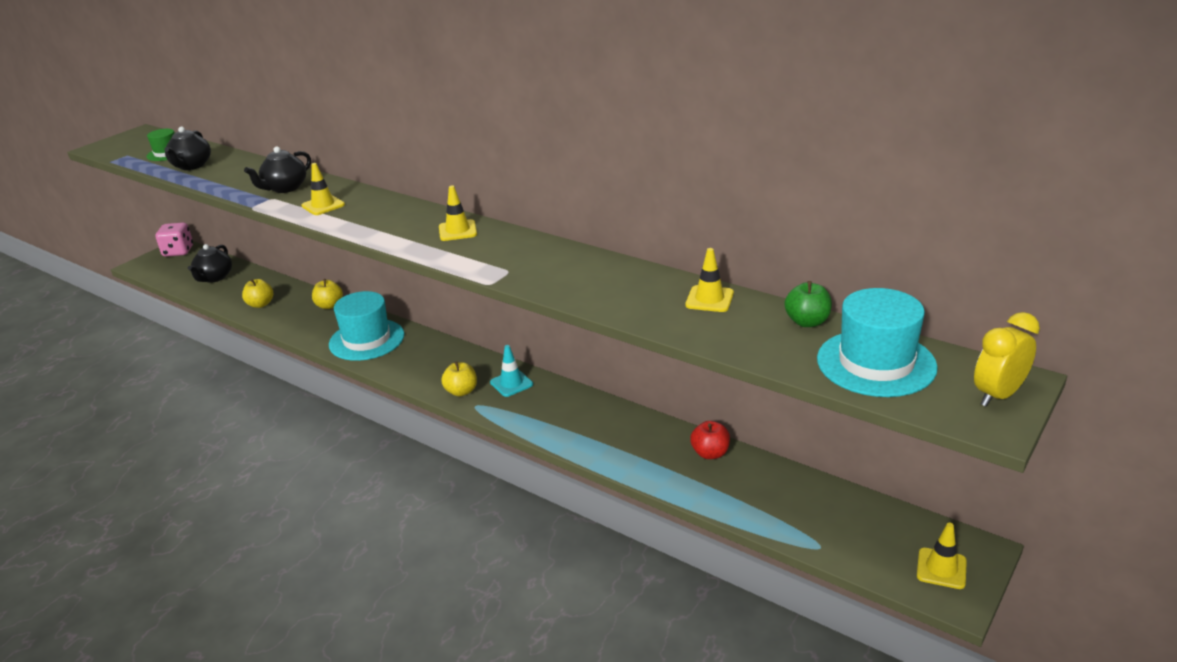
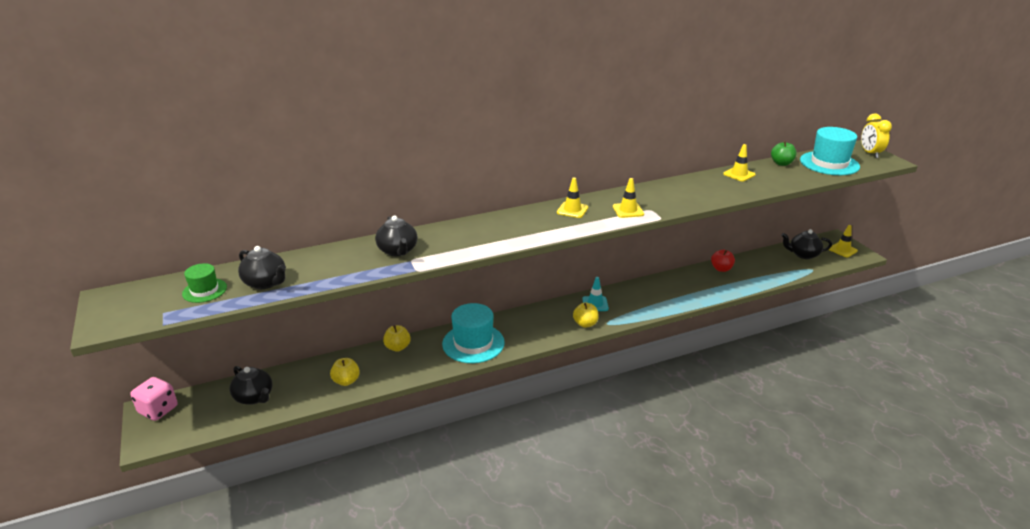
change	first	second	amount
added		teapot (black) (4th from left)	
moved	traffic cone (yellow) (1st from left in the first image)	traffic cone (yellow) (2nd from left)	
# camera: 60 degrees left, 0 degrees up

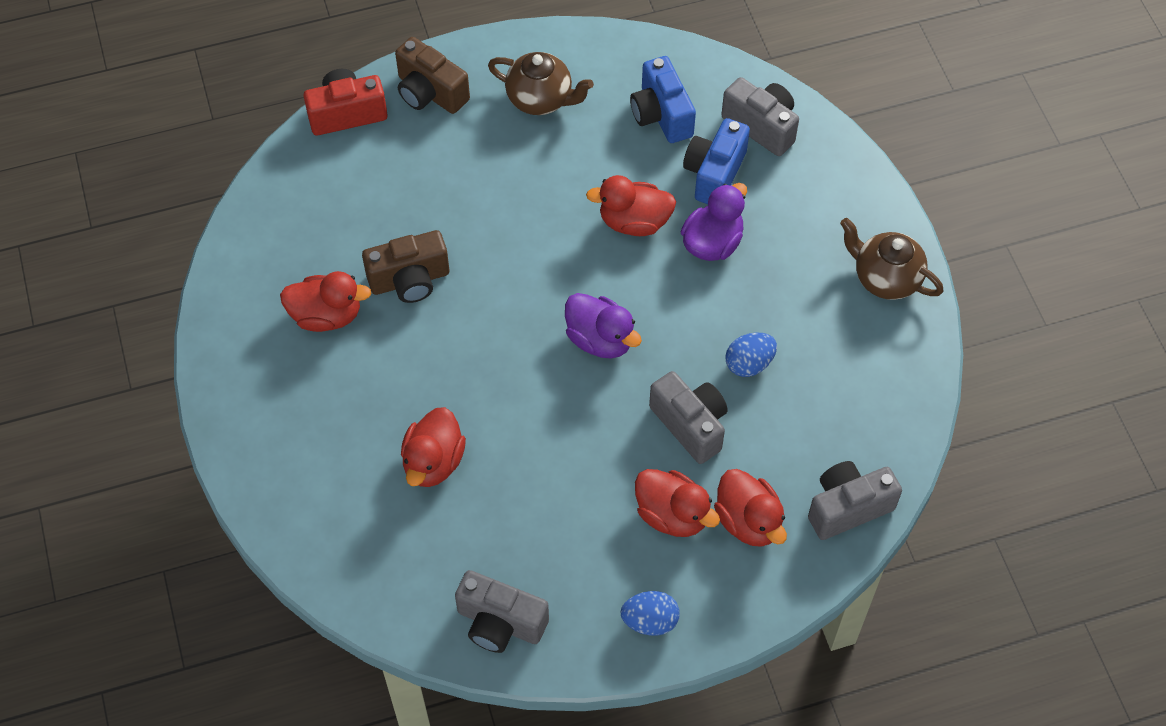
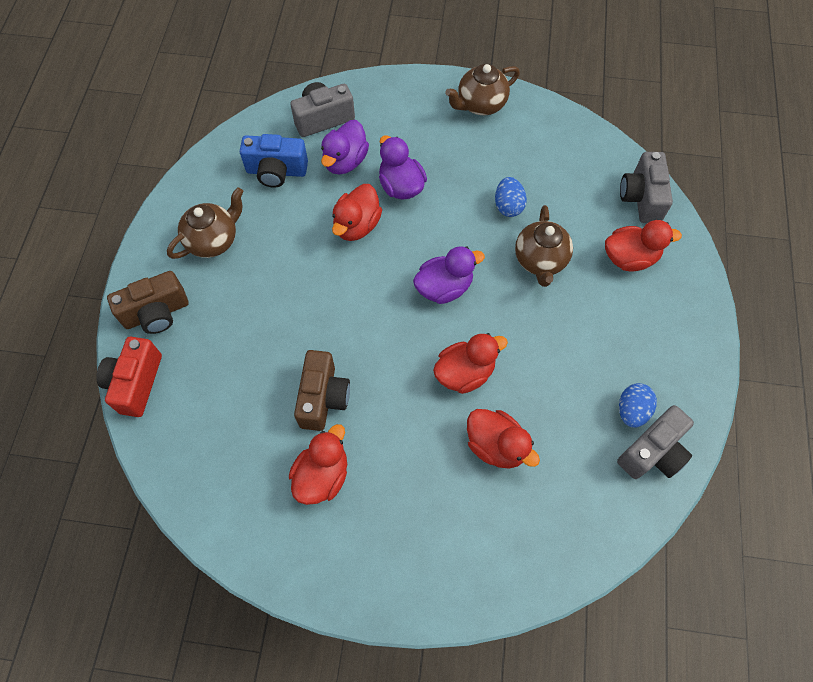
change	first	second	amount
moved	egg (blue) (1st from left in the first image)	egg (blue) (2nd from left)	
moved	duck (red) (4th from left in the first image)	duck (red) (3rd from left)	
replaced	camera (grey) (2nd from left)	teapot (brown) (3rd from left)	
replaced	camera (blue) (2nd from left)	duck (purple) (1st from left)	
# camera: 65 degrees left, 5 degrees up

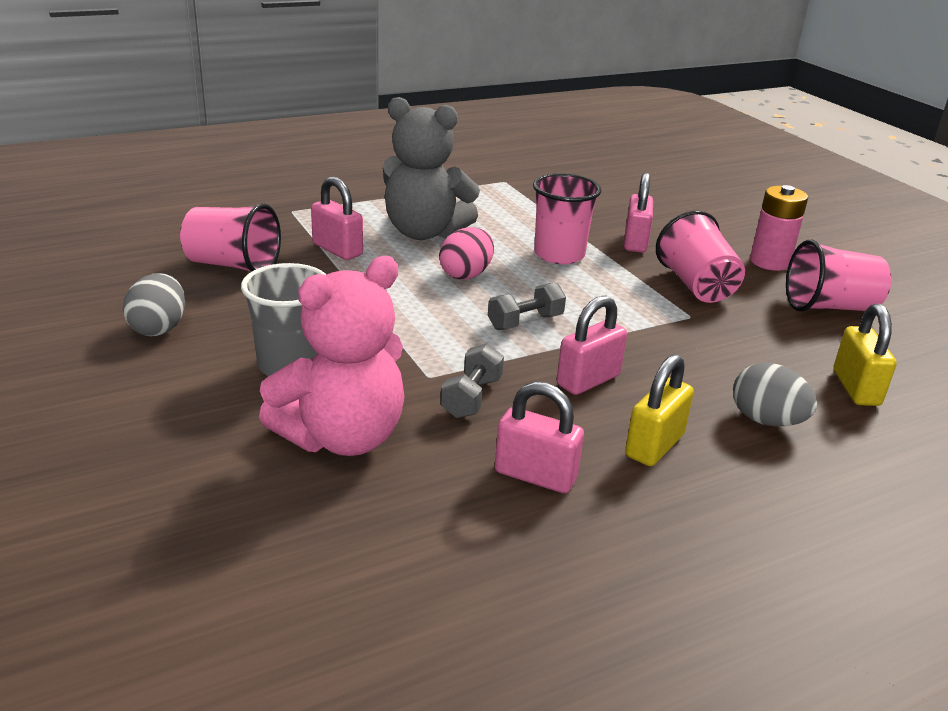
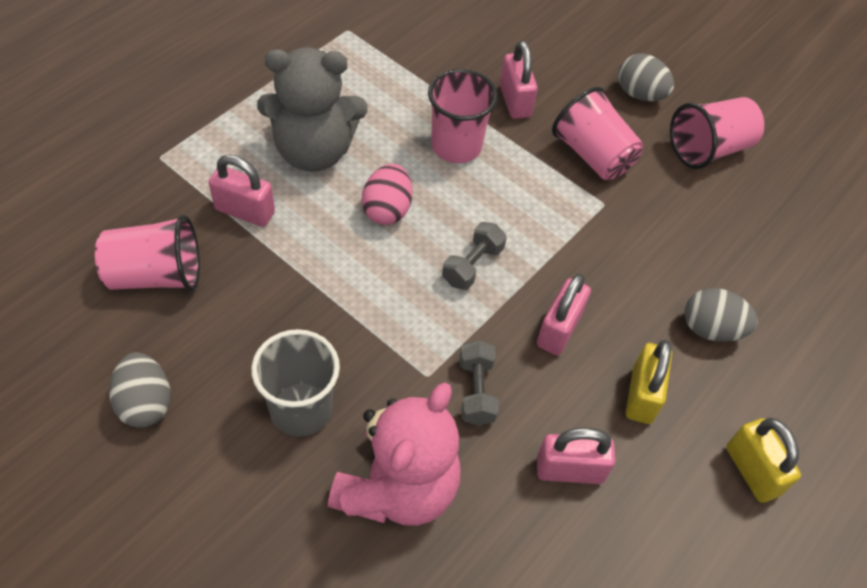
change	first	second	amount
moved	padlock (yellow) (2nd from left)		
replaced	battery (pink)	egg (grey) (2nd from left)	
# camera: 25 degrees left, 25 degrees up

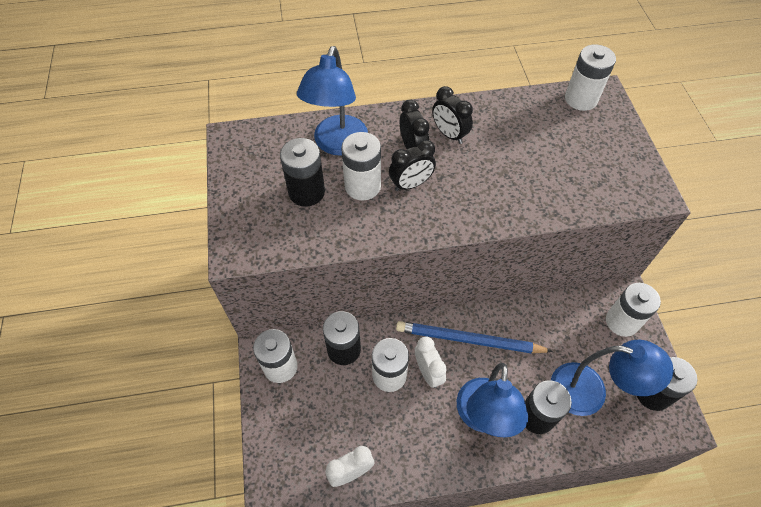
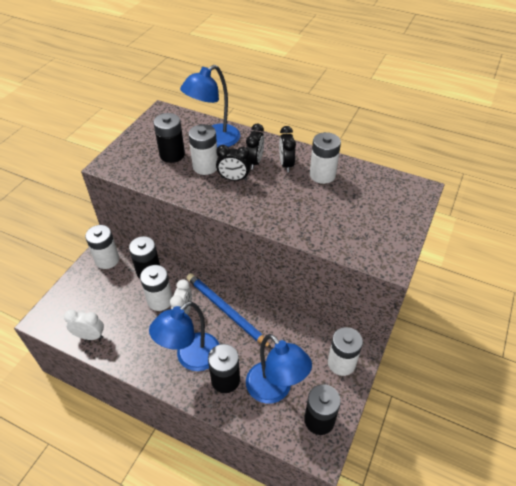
change	first	second	amount
moved	battery (white) (4th from left)		
# camera: 35 degrees right, 10 degrees down

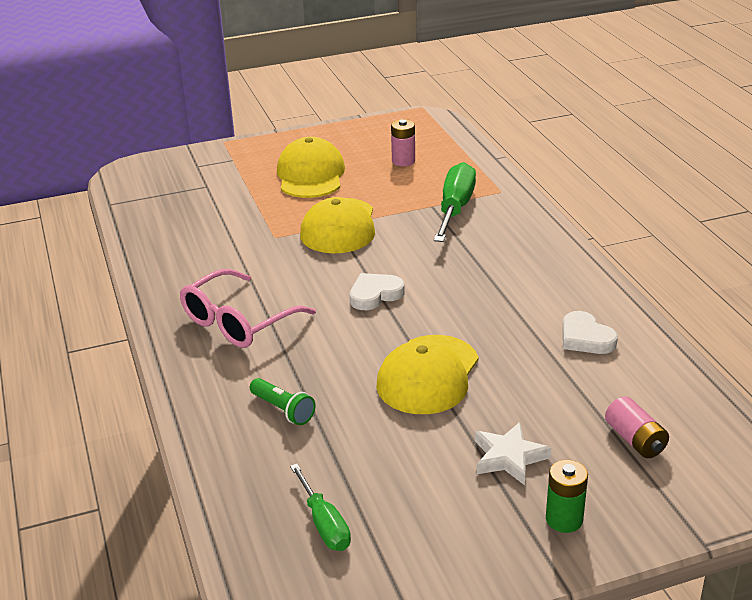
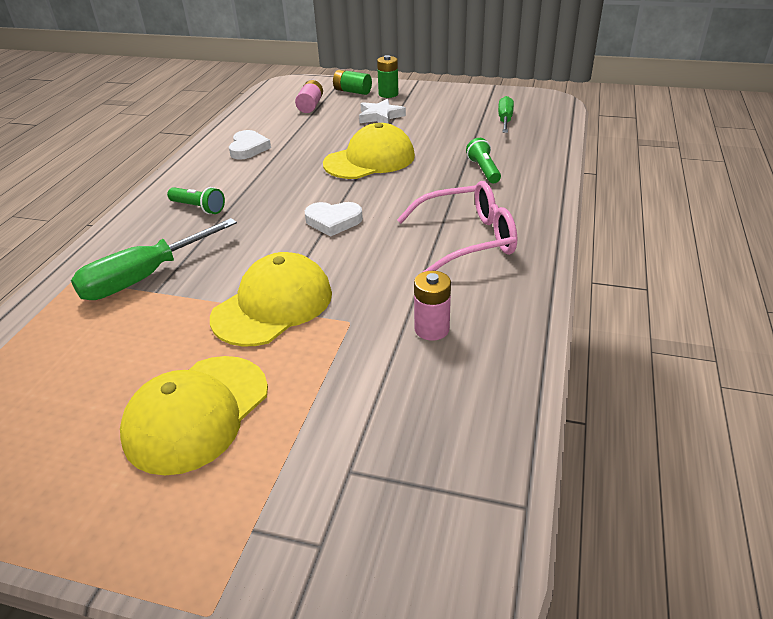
change	first	second	amount
added		flashlight (green) (1st from left)	
added		battery (green) (1st from left)	
moved	battery (pink) (1st from left in the first image)	battery (pink) (2nd from left)	
# camera: 145 degrees left, 5 degrees up

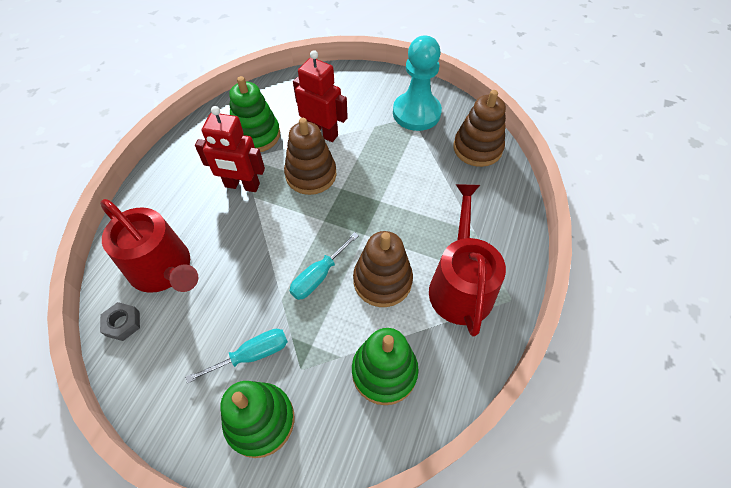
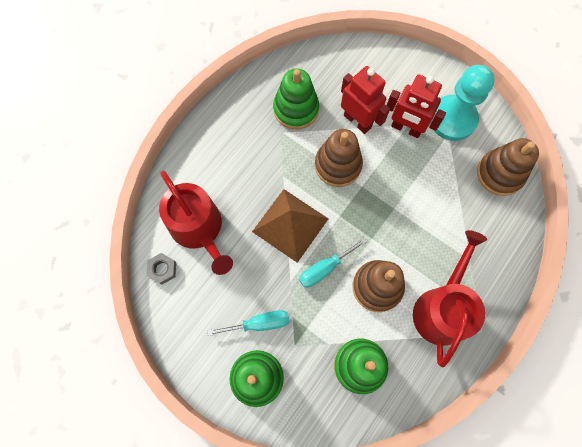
change	first	second	amount
added		pyramid (brown)	
moved	robot (red) (1st from left in the first image)	robot (red) (2nd from left)	
# camera: 15 degrees right, 15 degrees up

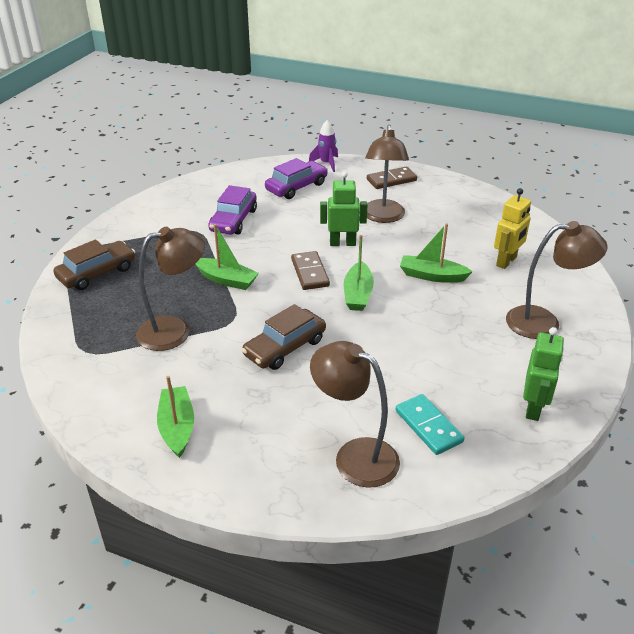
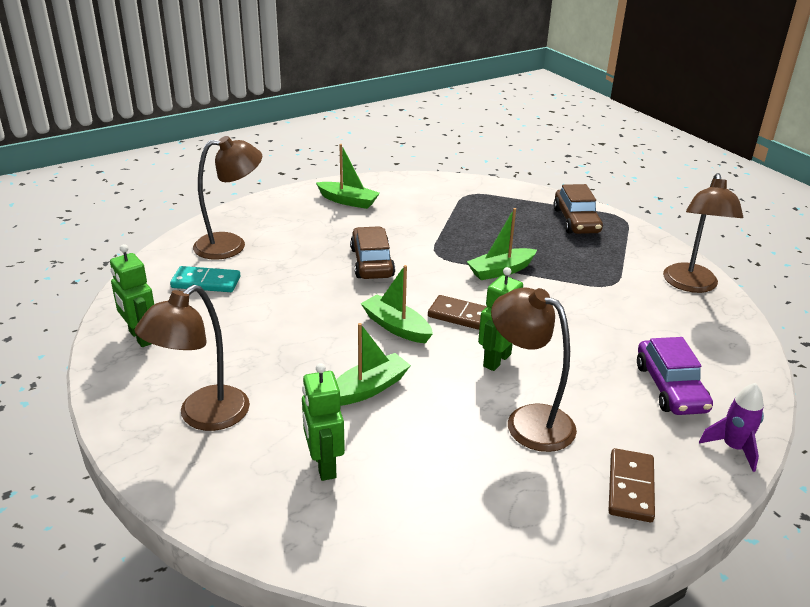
change	first	second	amount
removed	car (purple) (1st from left)		
moved	lamp (brown) (1st from left in the first image)	lamp (brown) (4th from left)	
recoloured	robot (yellow)	robot (green) (2nd from left)	
# camera: 125 degrees right, 5 degrees down

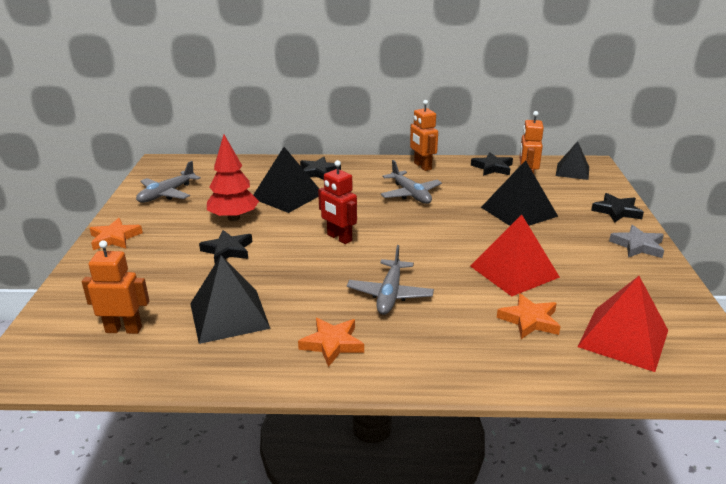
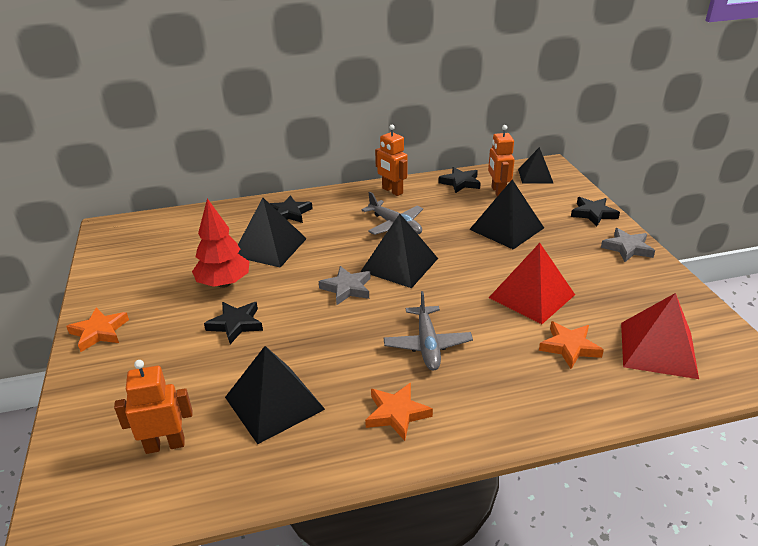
change	first	second	amount
removed	plane (grey) (1st from left)		
added		pyramid (black) (3rd from left)	
replaced	robot (red)	star (grey) (1st from left)	
# camera: 15 degrees left, 5 degrees up

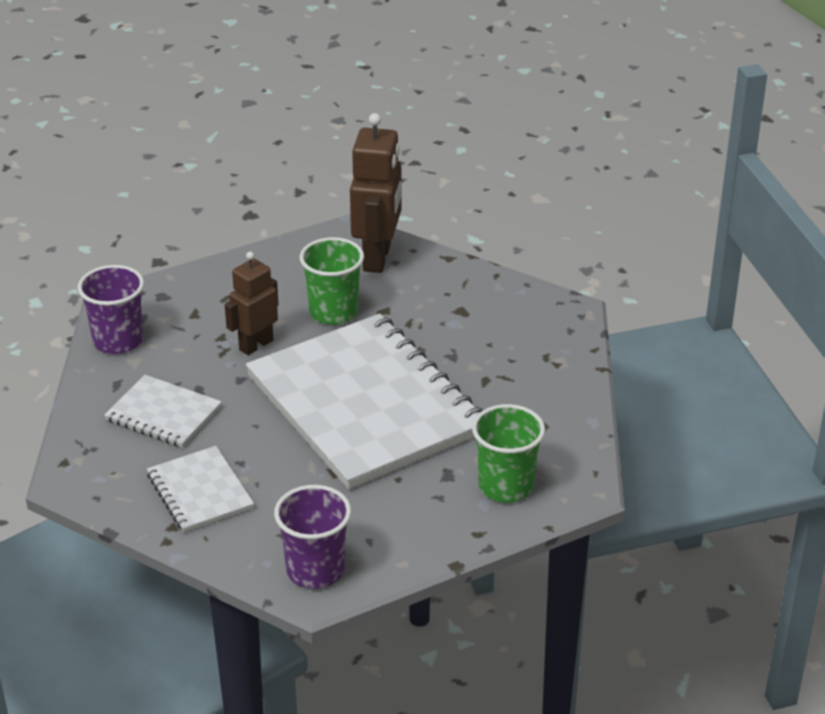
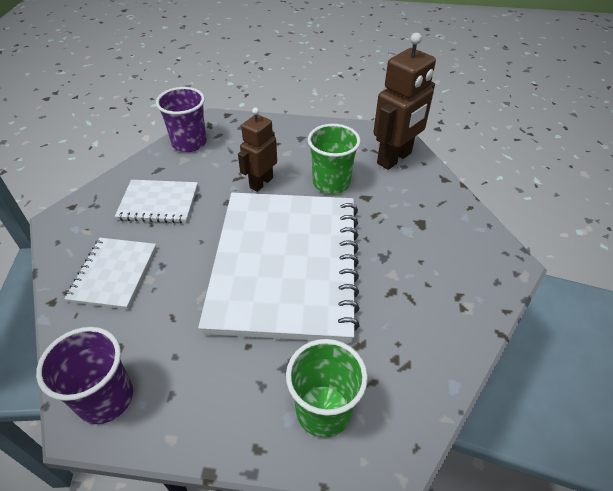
change	first	second	amount
turned	notebook (white) (1st from left in the first image)	notebook (white) (2nd from left)	60 degrees counterclockwise
turned	robot (brown) (1st from left)		45 degrees counterclockwise
# camera: 35 degrees right, 10 degrees up

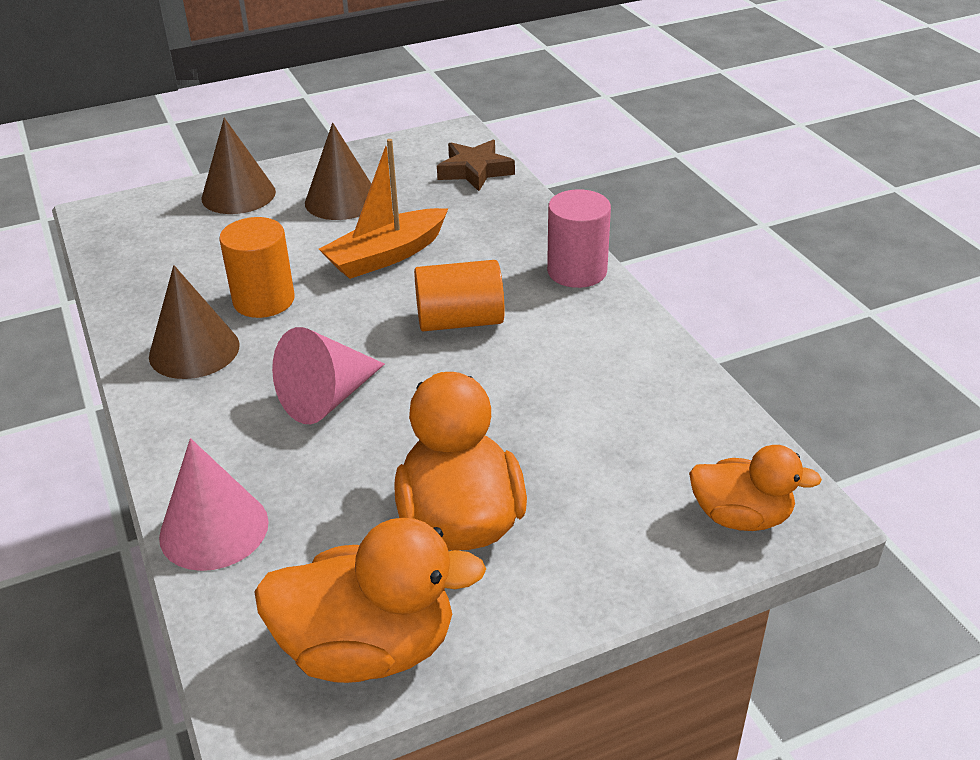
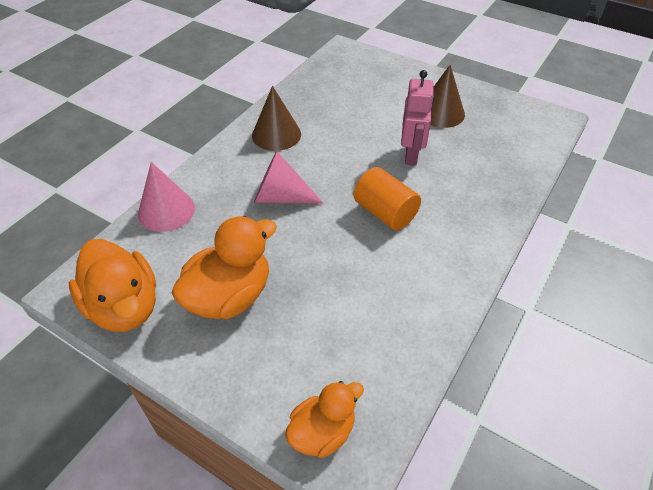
change	first	second	amount
removed	cone (brown) (2nd from left)		
removed	cylinder (orange) (1st from left)		
removed	star (brown)		
removed	cylinder (pink)		
replaced	boat (orange)	robot (pink)	
turned	duck (orange) (3rd from left)		105 degrees counterclockwise
# camera: 55 degrees right, 10 degrees up

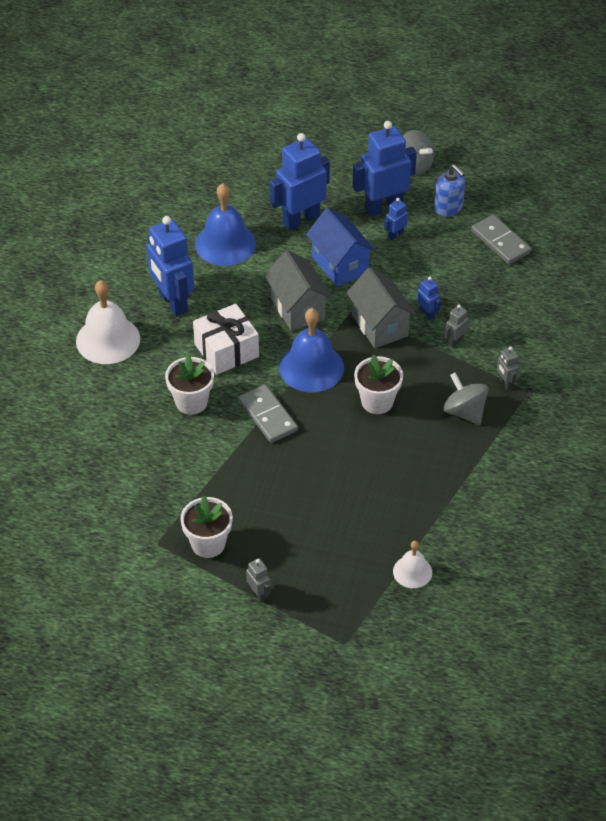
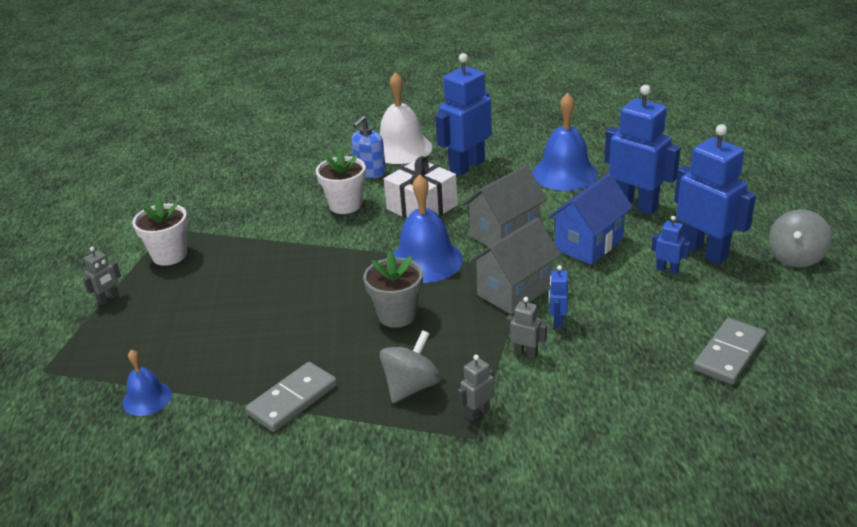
change	first	second	amount
moved	domino (grey) (1st from left)		
moved	soap dispenser (blue)		
recoloured	flower pot (white) (3rd from left)	flower pot (grey)	
recoloured	bell (white) (2nd from left)	bell (blue) (1st from left)	
turned	robot (blue) (5th from left in the first image)	robot (blue) (2nd from left)	150 degrees clockwise
# camera: 75 degrees right, 15 degrees down

